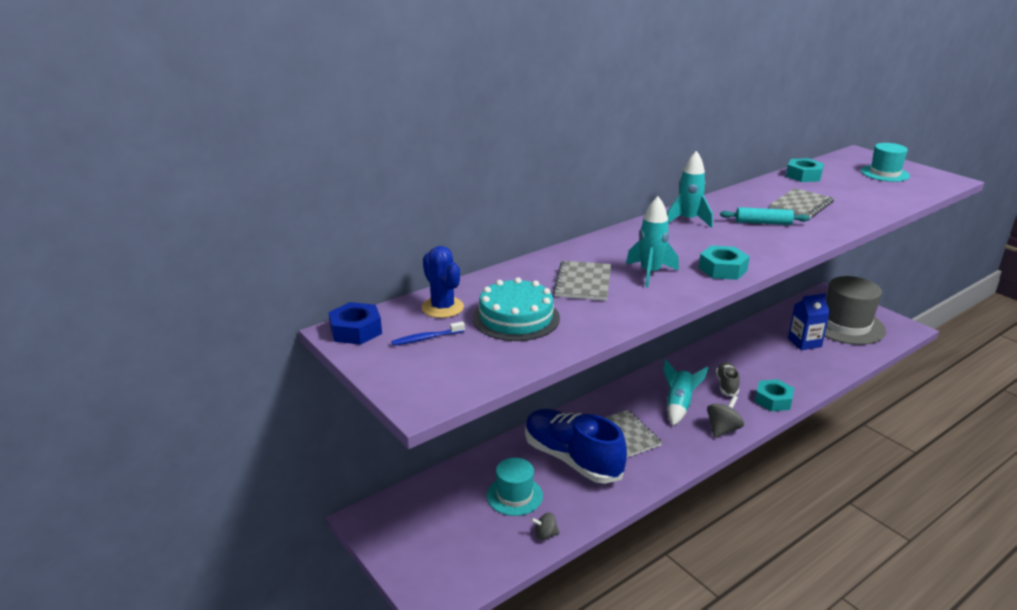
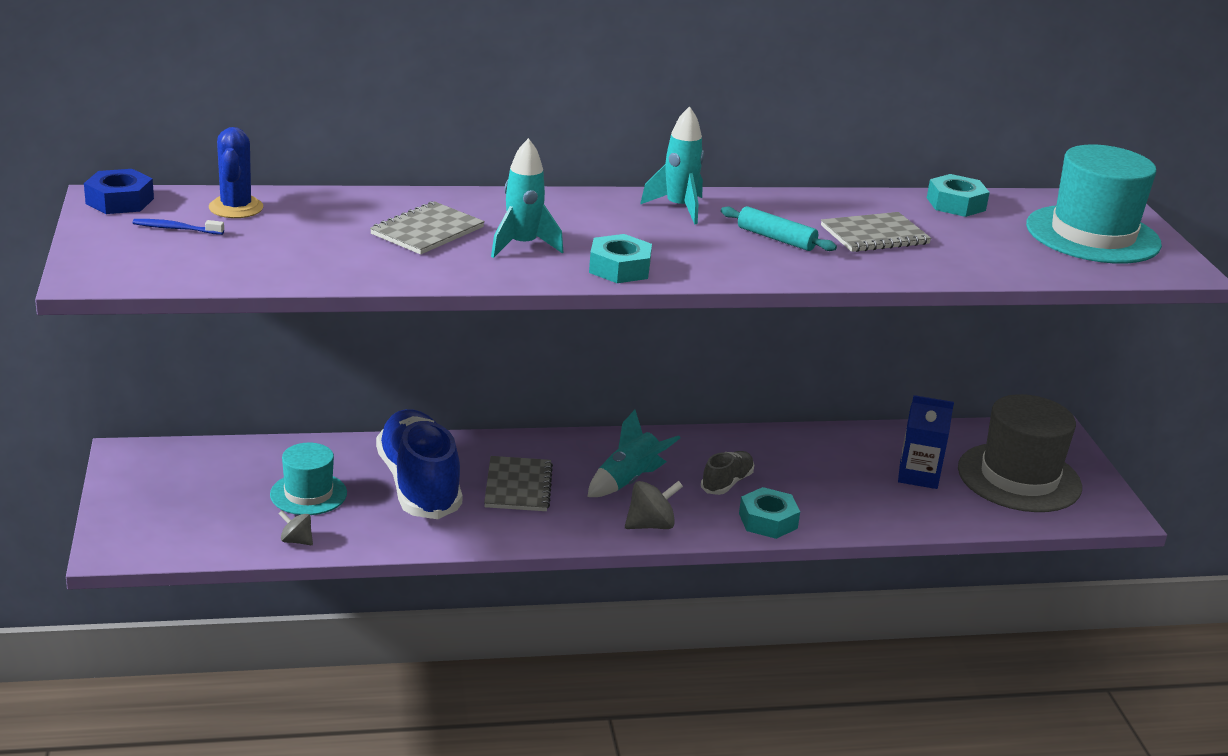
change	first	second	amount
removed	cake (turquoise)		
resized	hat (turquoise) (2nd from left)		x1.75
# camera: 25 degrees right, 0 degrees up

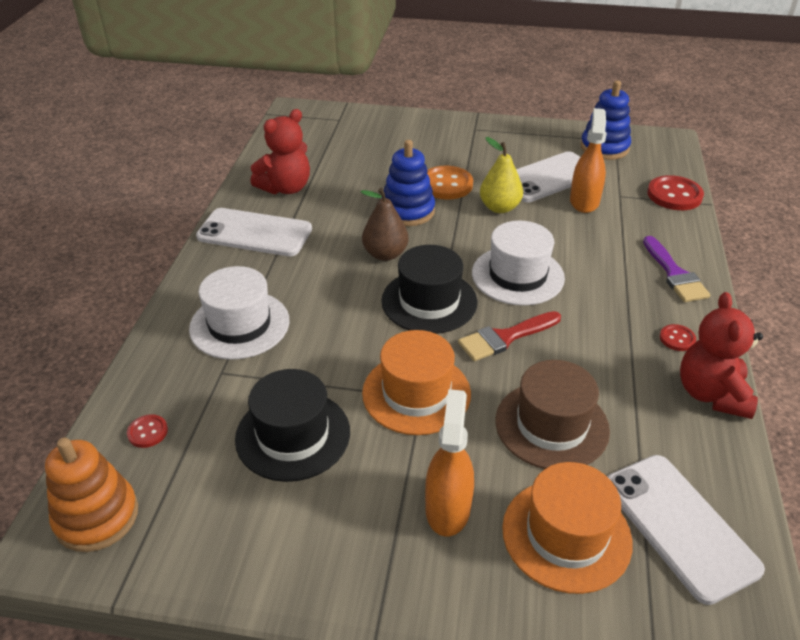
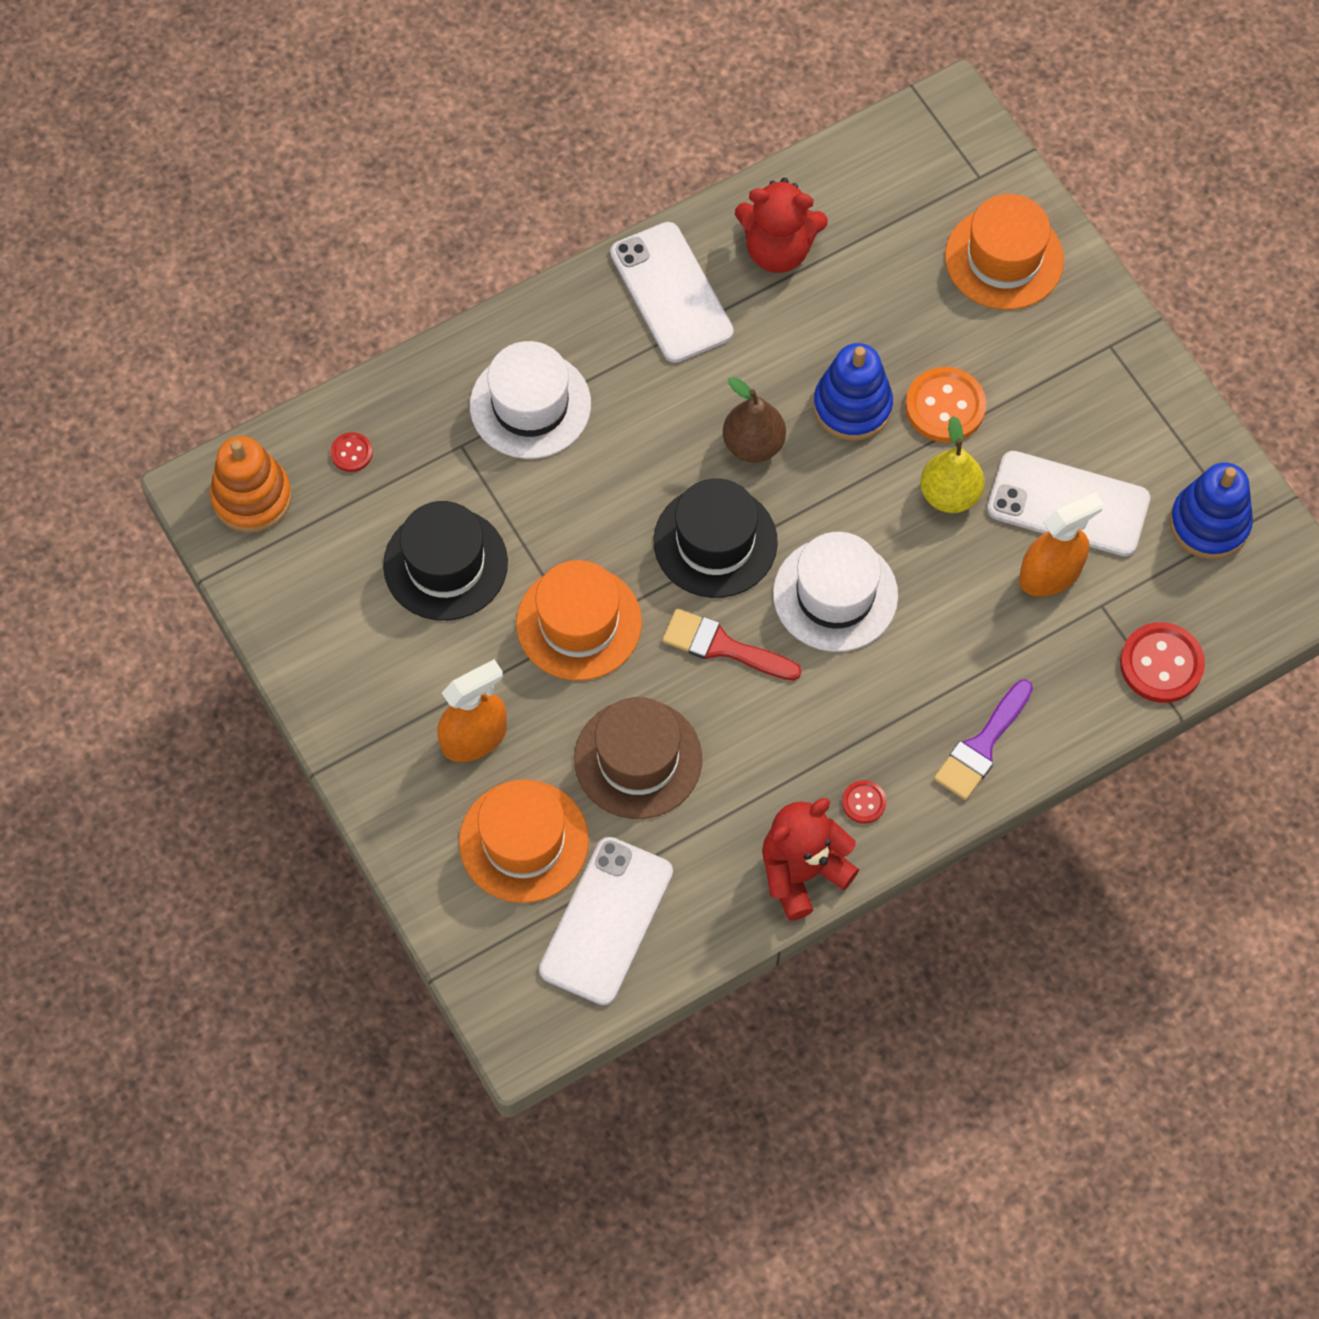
change	first	second	amount
added		hat (orange) (3rd from left)	
# camera: 50 degrees right, 25 degrees up

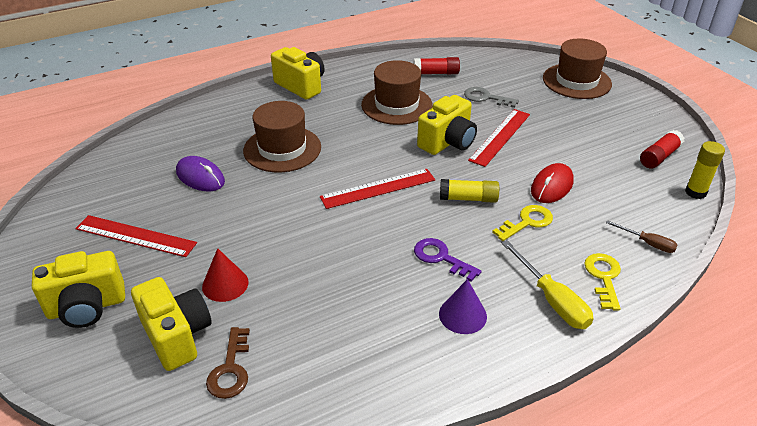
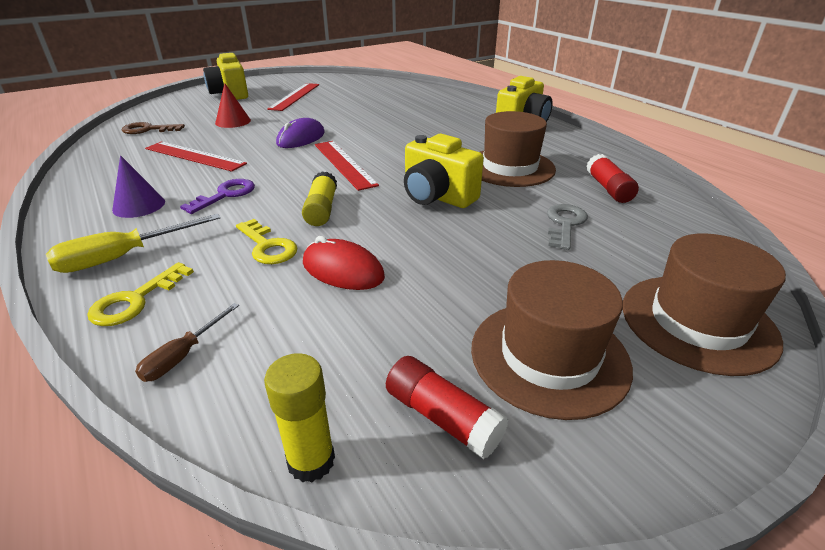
change	first	second	amount
removed	camera (yellow) (2nd from left)		
moved	mouse (purple)		
moved	hat (brown) (1st from left in the first image)	hat (brown) (2nd from left)	
moved	ruler (red) (3rd from left in the first image)	ruler (red) (1st from left)	
turned	key (yellow) (2nd from left in the first image)	key (yellow) (1st from left)	120 degrees clockwise
# camera: 85 degrees right, 5 degrees down

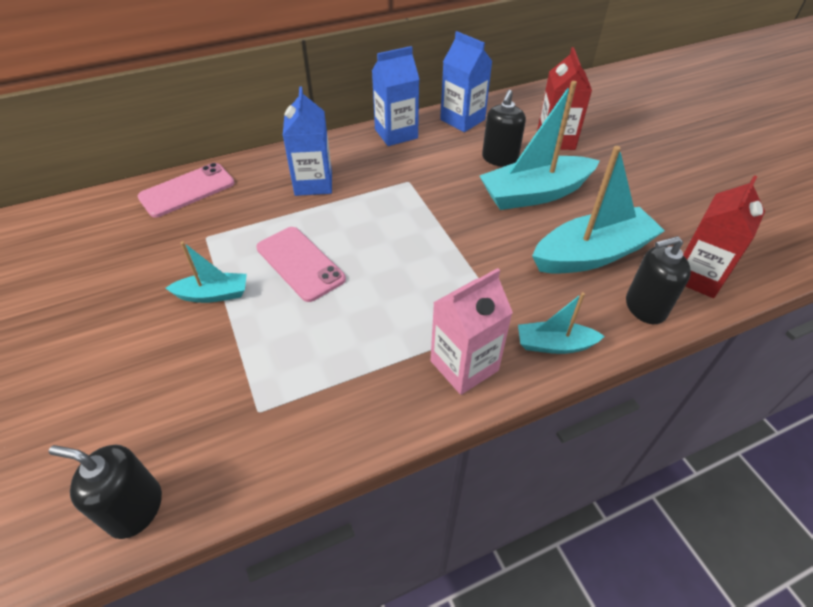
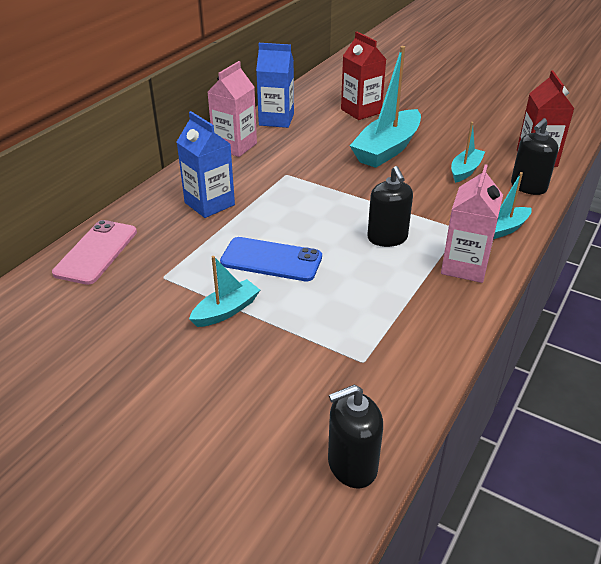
change	first	second	amount
moved	soap dispenser (black) (2nd from left)		
recoloured	phone (pink) (2nd from left)	phone (blue)	
recoloured	carton (blue) (2nd from left)	carton (pink) (1st from left)	
resized	boat (turquoise) (4th from left in the first image)	boat (turquoise) (3rd from left)	x0.53
# camera: 35 degrees left, 10 degrees down

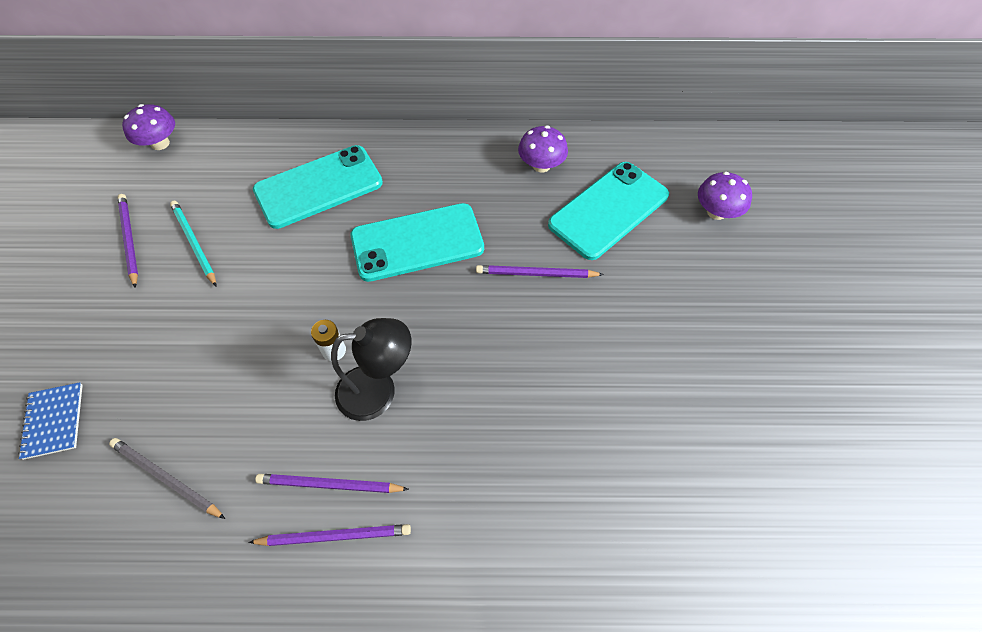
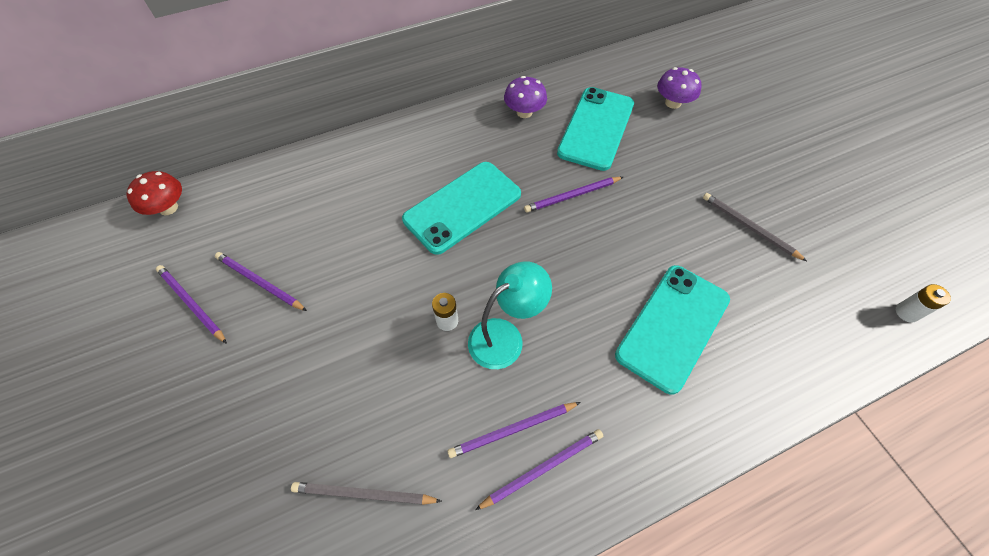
change	first	second	amount
removed	notebook (blue)		
added		pencil (grey) (2nd from left)	
added		battery (white) (2nd from left)	
moved	phone (turquoise) (1st from left in the first image)	phone (turquoise) (3rd from left)	
recoloured	mushroom (purple) (1st from left)	mushroom (red)	
recoloured	pencil (turquoise)	pencil (purple) (2nd from left)	
recoloured	lamp (black)	lamp (turquoise)	
# camera: 25 degrees left, 0 degrees up

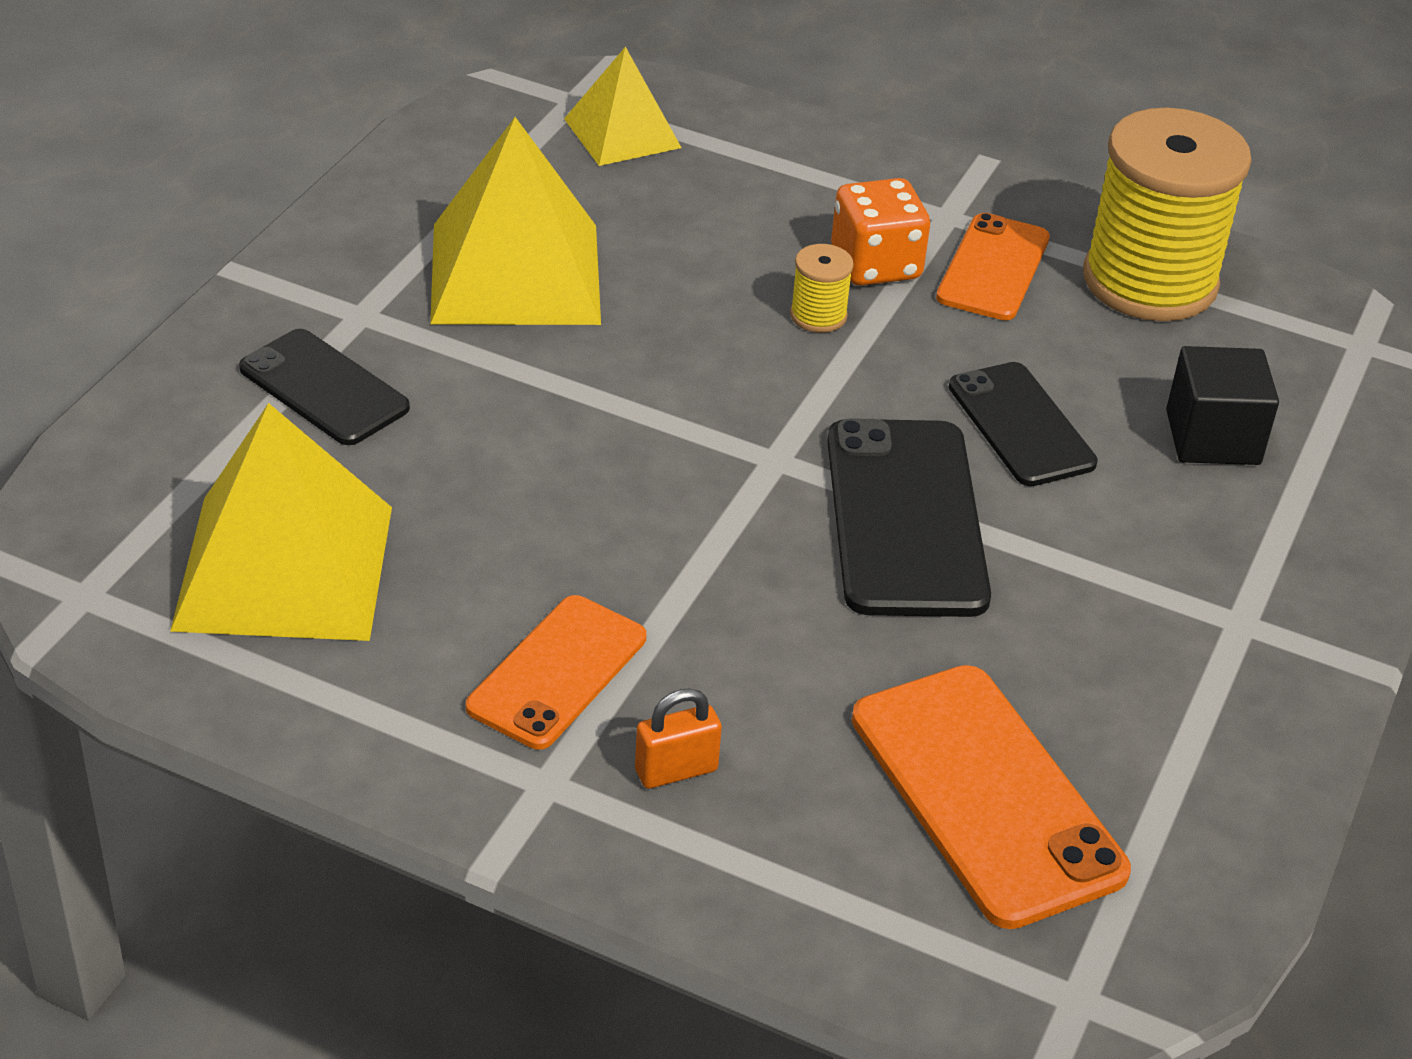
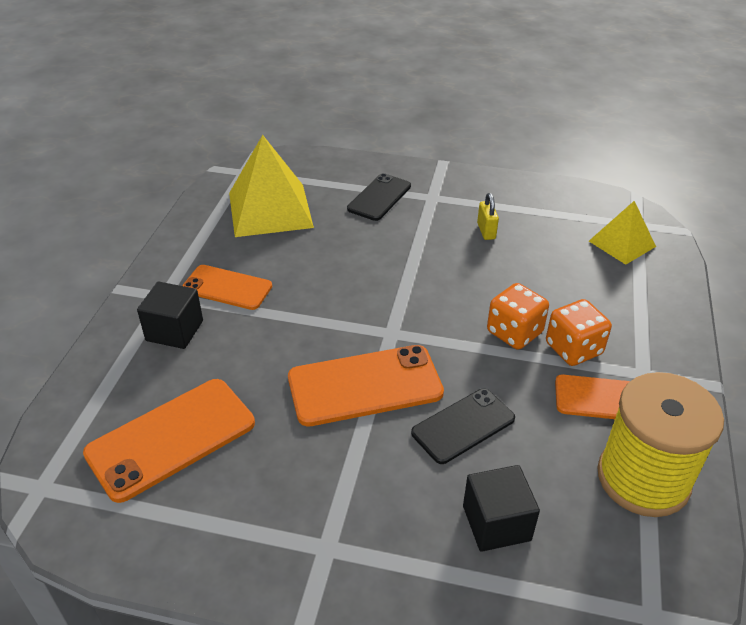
change	first	second	amount
replaced	pyramid (yellow) (2nd from left)	padlock (yellow)	
replaced	padlock (orange)	cube (black) (1st from left)	
replaced	spool (yellow) (1st from left)	dice (orange) (1st from left)	
recoloured	phone (black) (2nd from left)	phone (orange) (3rd from left)	
# camera: 80 degrees right, 0 degrees up

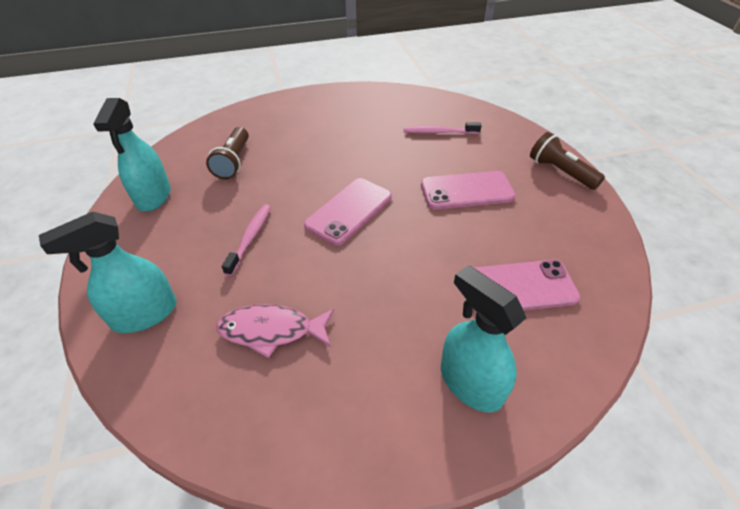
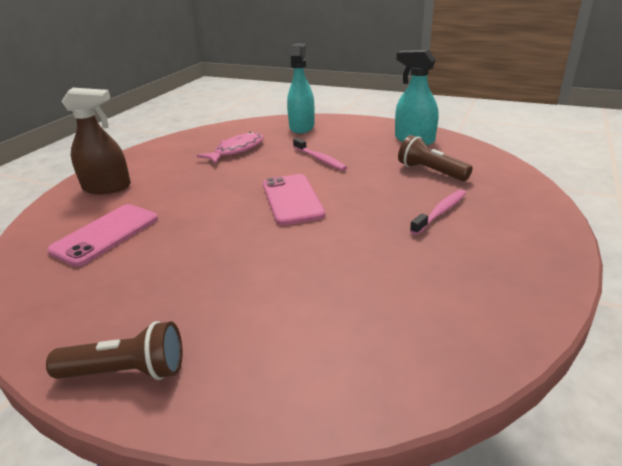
change	first	second	amount
removed	phone (pink) (2nd from left)		
moved	toothbrush (pink) (2nd from left)		
recoloured	spray bottle (turquoise) (3rd from left)	spray bottle (brown)	
# camera: 130 degrees right, 15 degrees down

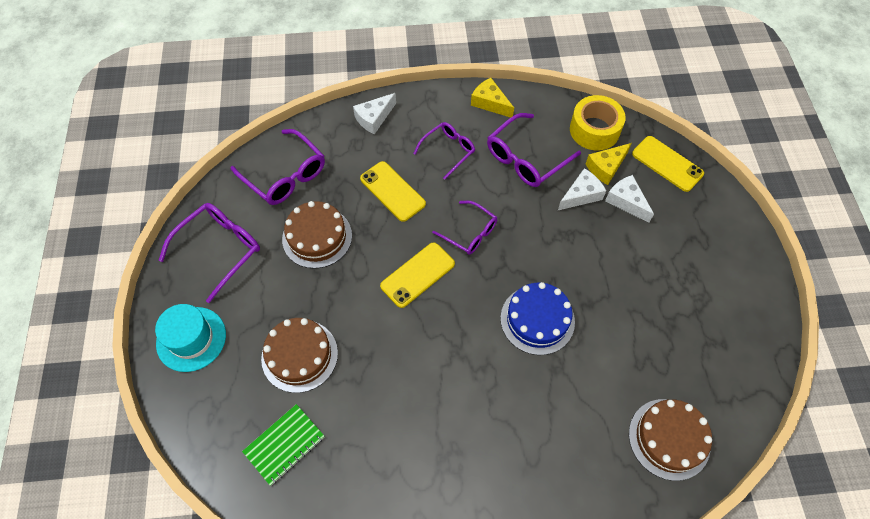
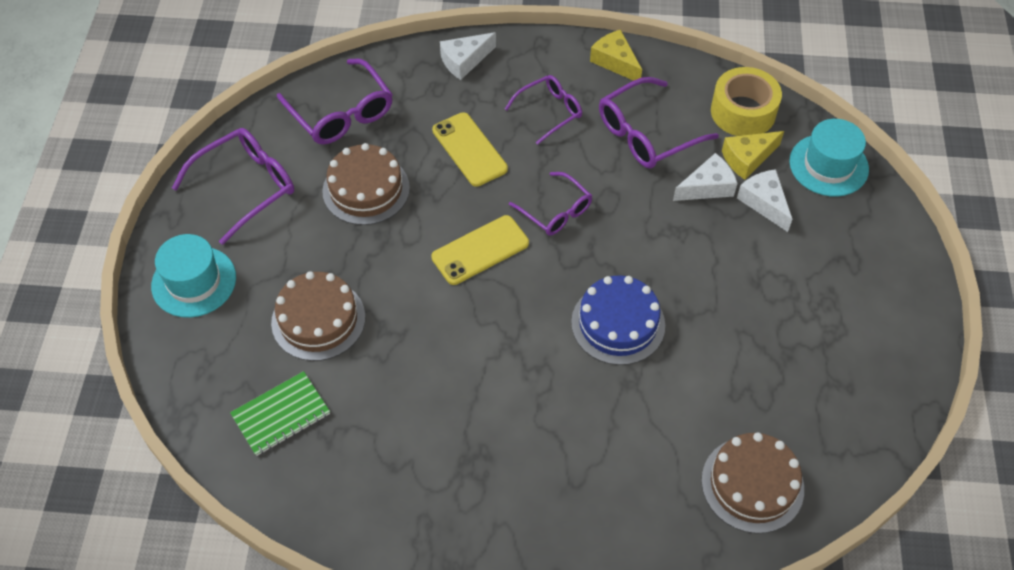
change	first	second	amount
replaced	phone (yellow) (3rd from left)	hat (turquoise) (2nd from left)	
# camera: 10 degrees right, 5 degrees down

